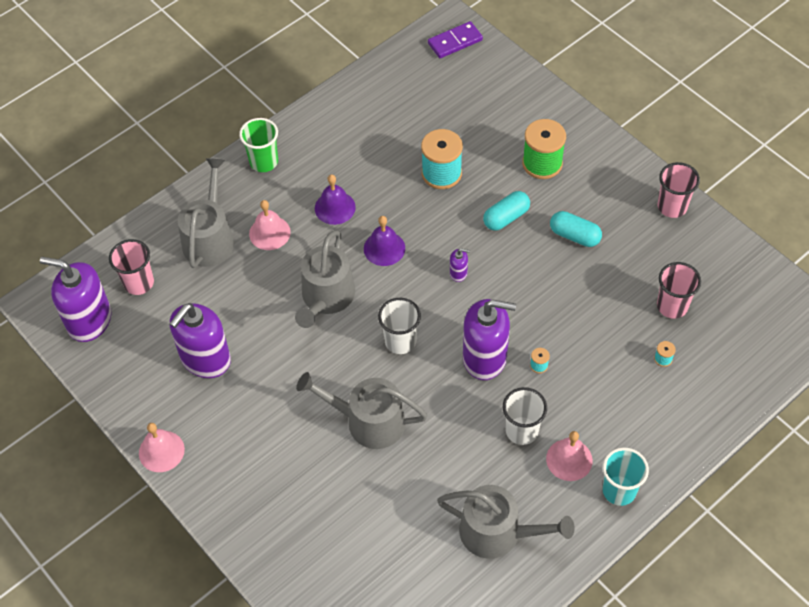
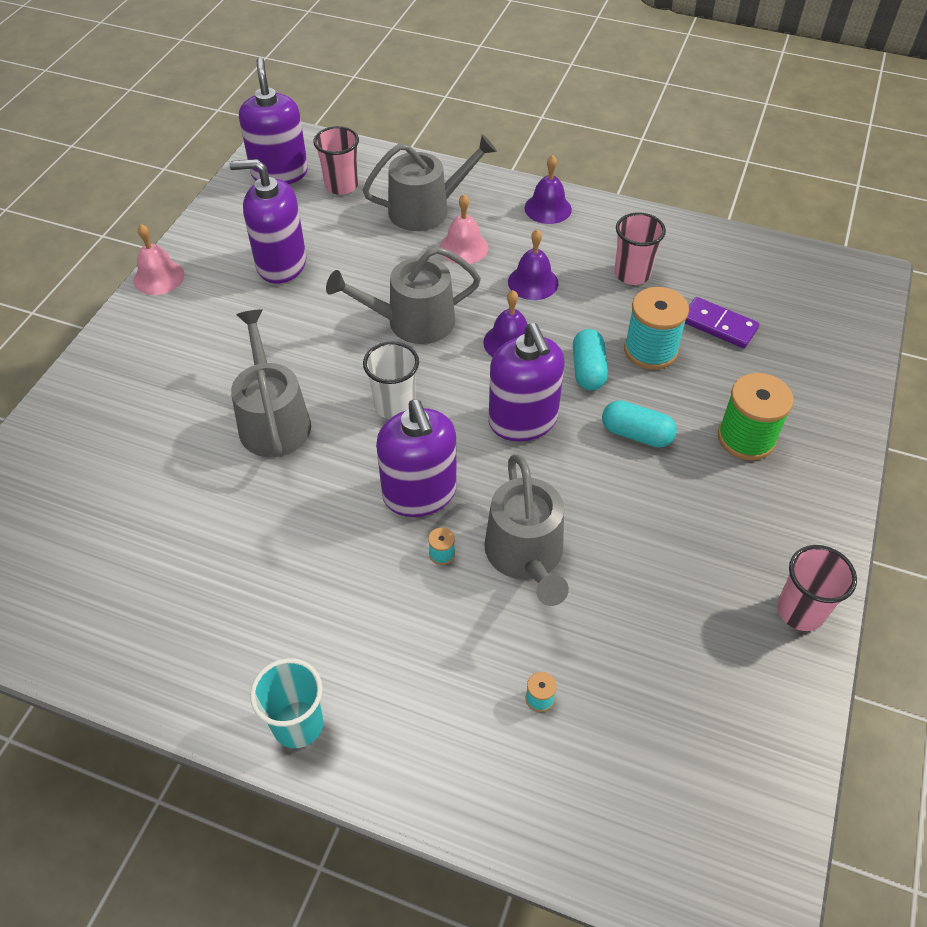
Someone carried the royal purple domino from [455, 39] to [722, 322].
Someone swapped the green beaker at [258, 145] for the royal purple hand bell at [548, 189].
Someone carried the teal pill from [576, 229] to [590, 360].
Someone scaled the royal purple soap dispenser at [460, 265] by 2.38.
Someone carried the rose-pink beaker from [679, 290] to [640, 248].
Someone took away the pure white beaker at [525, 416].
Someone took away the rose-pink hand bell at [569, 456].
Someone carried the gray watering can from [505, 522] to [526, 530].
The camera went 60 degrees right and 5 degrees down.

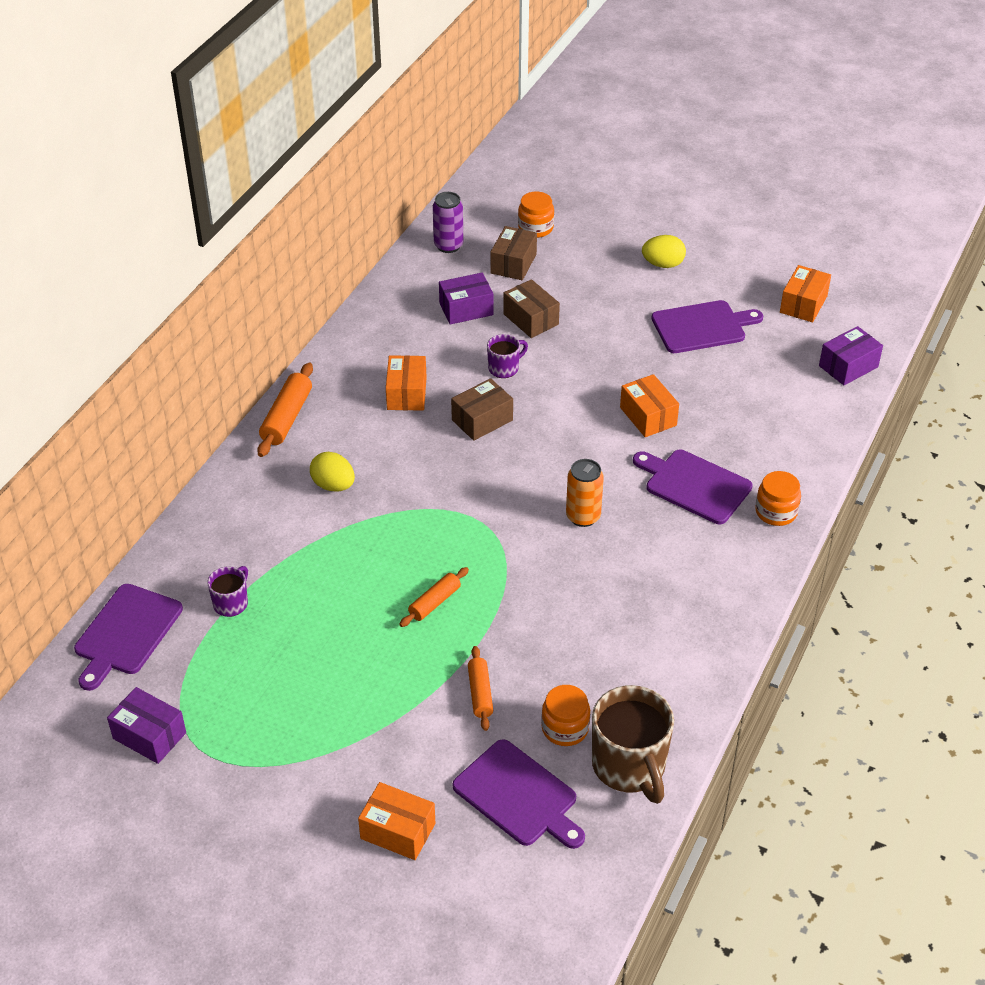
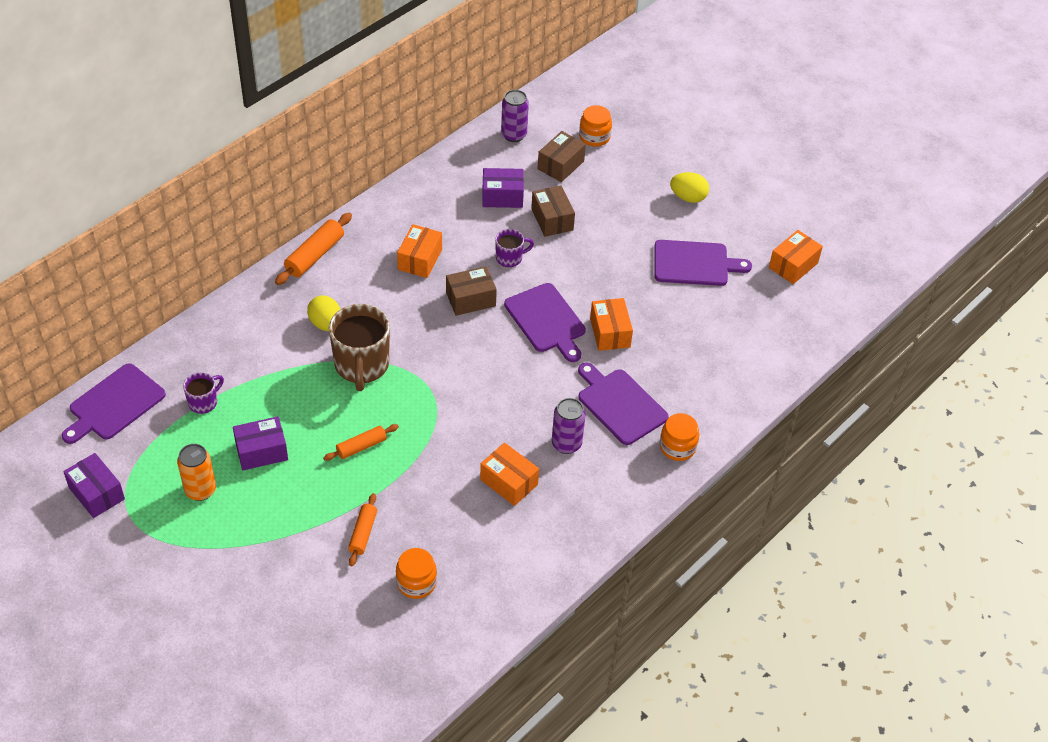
Someone carried the royal purple box from [851, 355] to [260, 443].
Someone carried the orange soda can from [585, 493] to [196, 472].
Someone carried the dark brown coffee mug from [633, 744] to [359, 347].
Someone carried the royal purple bread board from [519, 794] to [545, 322].
Someone carried the orange box from [396, 821] to [509, 474].
Someone put down the royal purple soda can at [568, 426].
The camera went 15 degrees right and 5 degrees up.

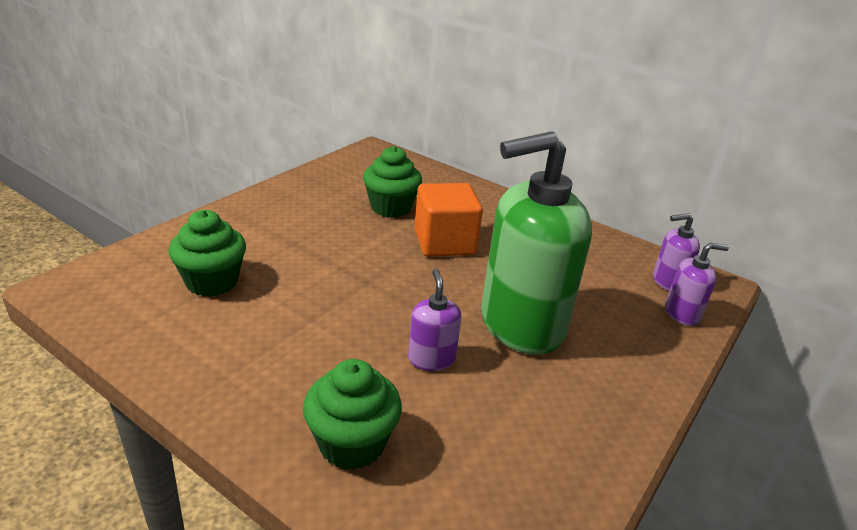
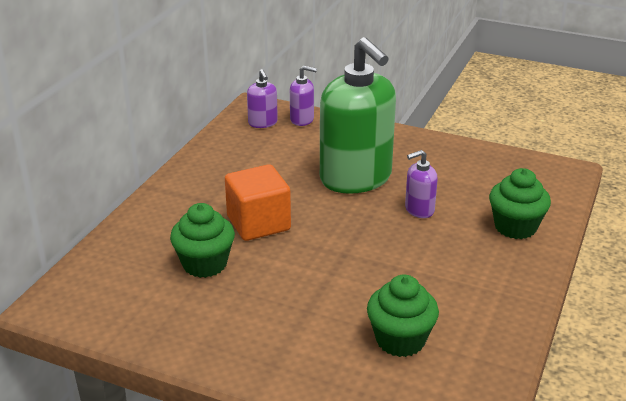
Someone rotated the royal purple soap dispenser at [697, 284] by 120 degrees clockwise.
The camera went 100 degrees left and 0 degrees up.

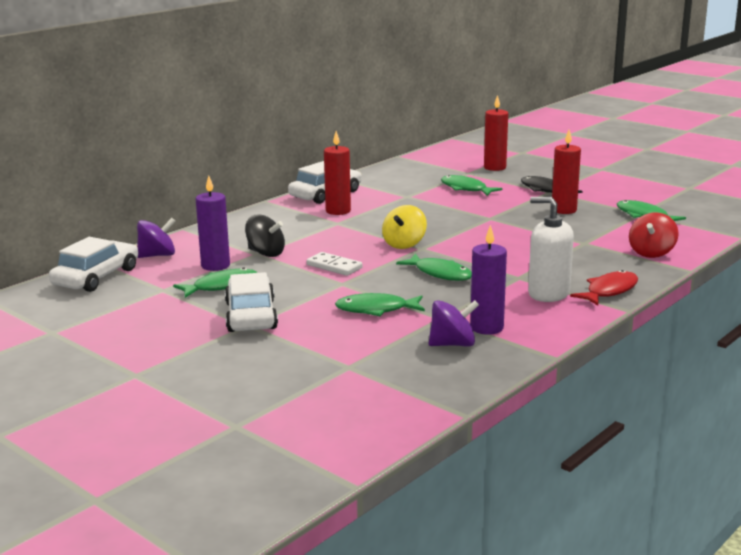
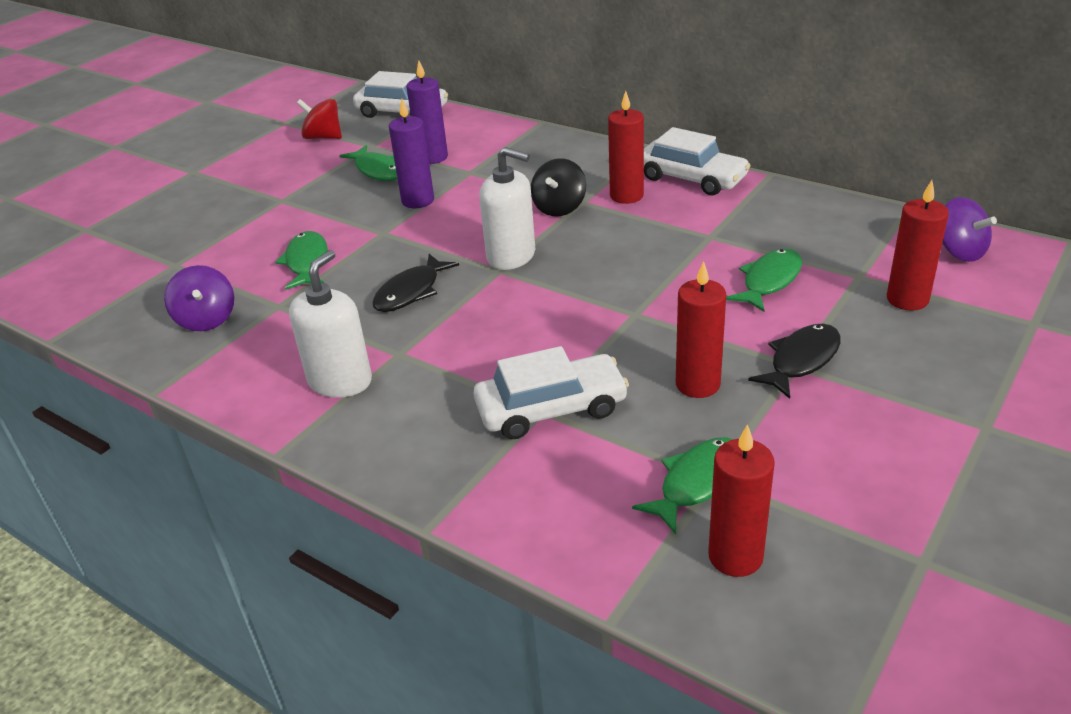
Someone swapped the golden spinning top at [404, 227] for the pure white soap dispenser at [507, 208].
Someone carried the crimson spinning top from [654, 235] to [319, 119].
Someone carried the jet-black spinning top from [265, 236] to [558, 187].
Someone carried the royal purple spinning top from [156, 238] to [969, 229].
Someone carried the royal purple wax candle from [488, 280] to [411, 153].
Someone took away the pure white domino at [334, 264].
Someone repainted the green toy fish at [434, 267], which became the jet-black toy fish at [415, 283].
Someone took away the crimson toy fish at [604, 288].
Someone carried the pure white toy car from [251, 302] to [551, 392].
Someone put down the crimson wax candle at [741, 500].
The camera went 85 degrees right and 15 degrees up.

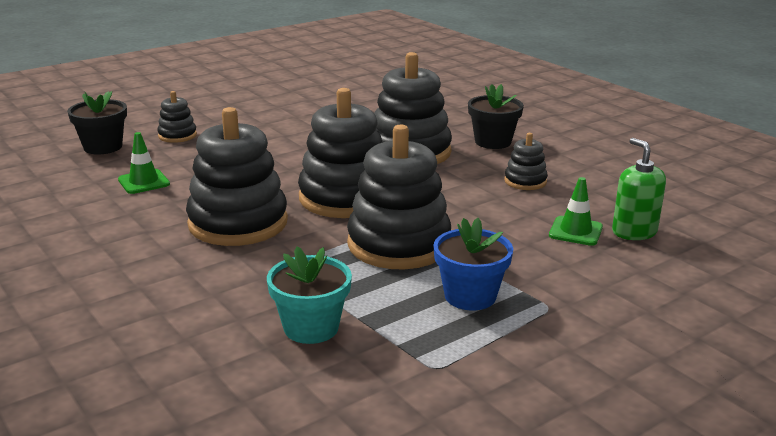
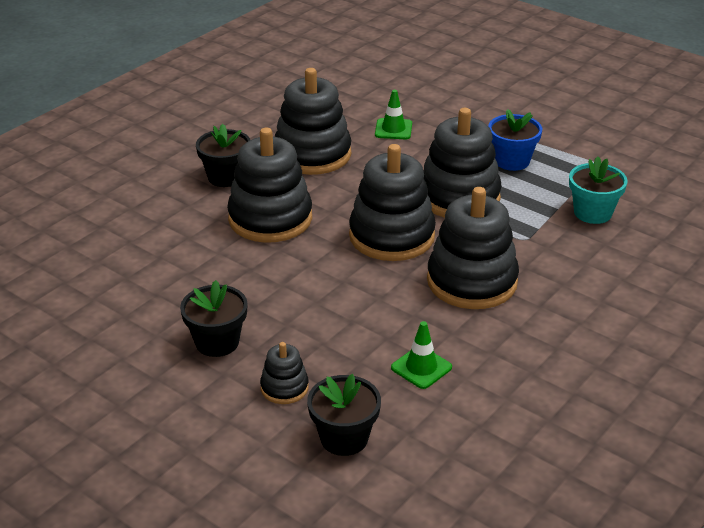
Someone scaled the jet-black stacking toy at [526, 161] by 2.10.
Someone took away the green soap dispenser at [639, 189].
Someone put down the jet-black plant pot at [214, 318].
The camera went 105 degrees left and 10 degrees up.

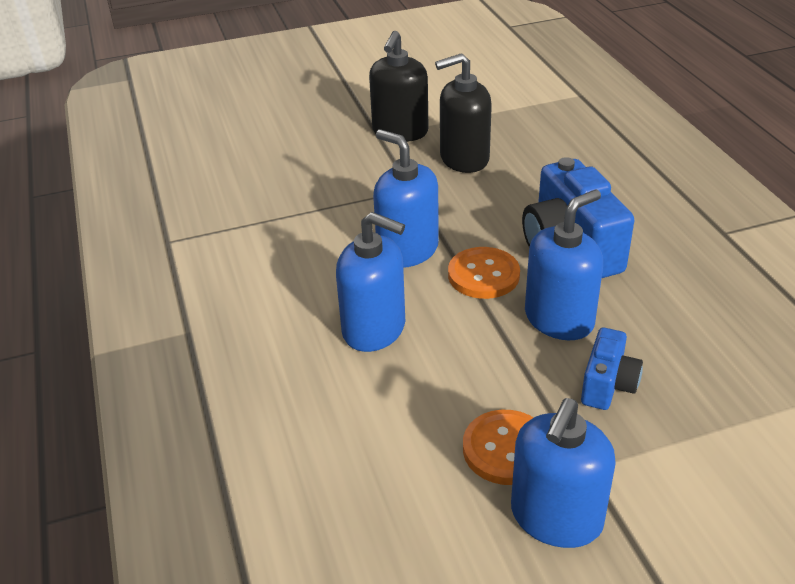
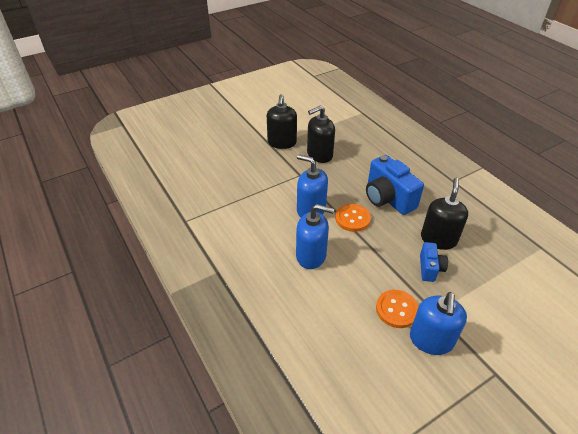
Someone took away the cobalt soap dispenser at [564, 265].
Someone put down the jet-black soap dispenser at [444, 214].
The camera went 15 degrees left and 5 degrees up.

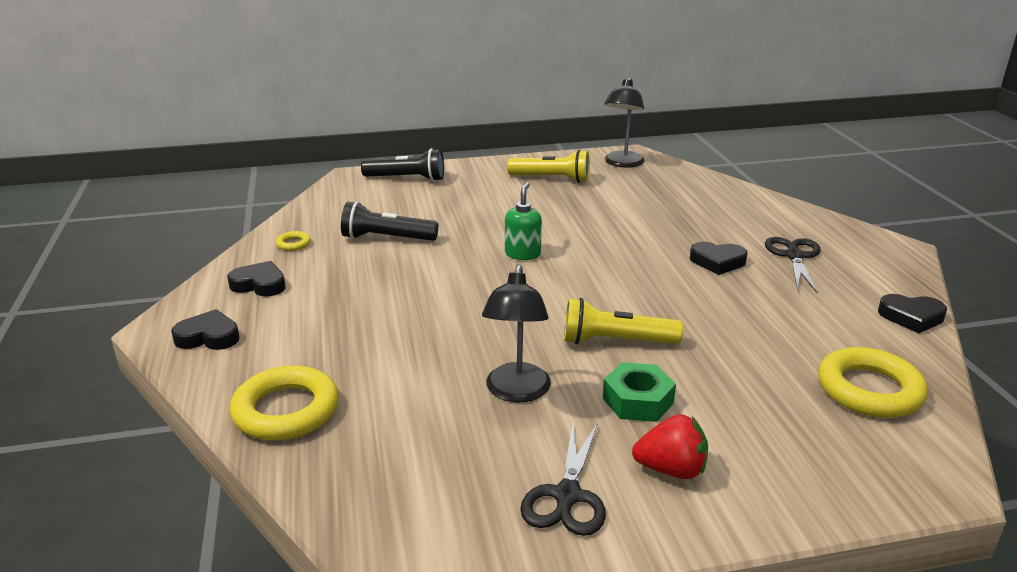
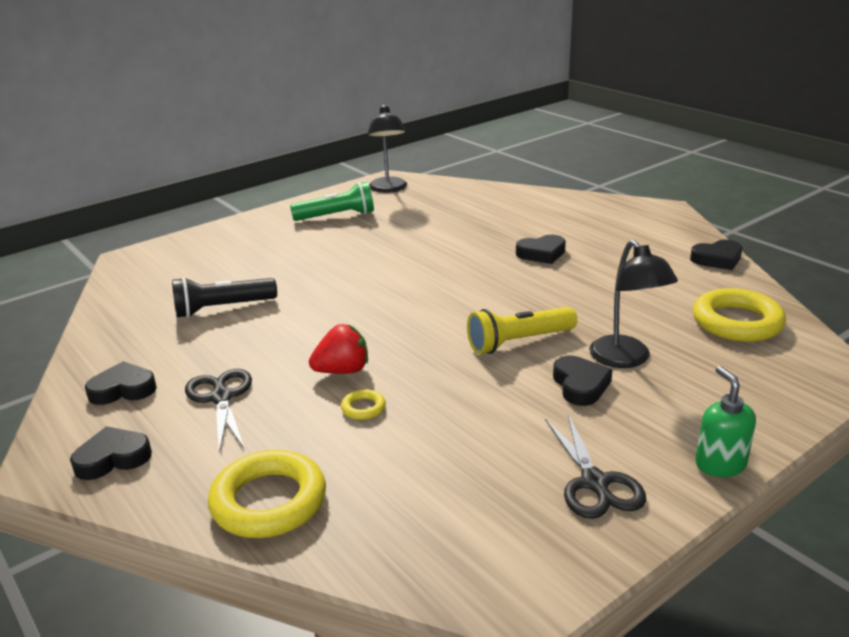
Someone took away the jet-black pocket torch at [402, 164].
Someone repainted the golden pocket torch at [548, 166], which became the green pocket torch at [332, 201].
Someone carried the green soap dispenser from [523, 221] to [725, 421].
Someone carried the golden hoop from [293, 241] to [363, 404].
Someone carried the jet-black pair of scissors from [792, 265] to [218, 411].
Someone carried the jet-black reading lamp from [516, 333] to [633, 304].
Someone swapped the green hex nut at [639, 392] for the jet-black heart at [582, 381].
Someone carried the crimson strawberry from [670, 446] to [338, 349].
The camera went 25 degrees left and 0 degrees up.

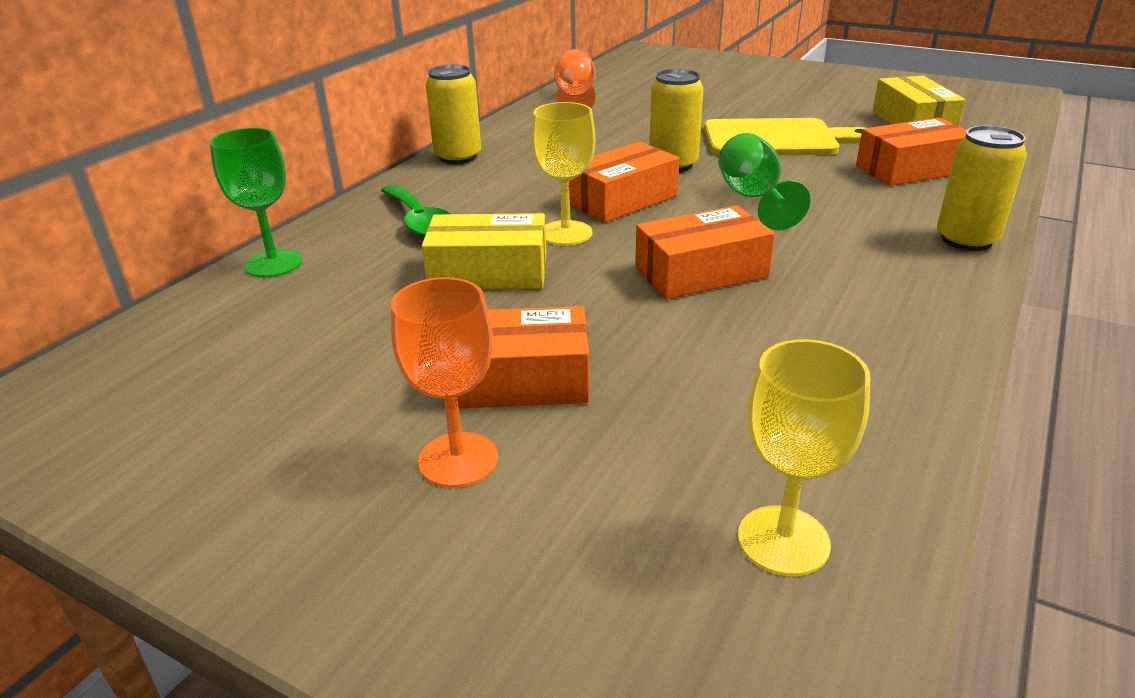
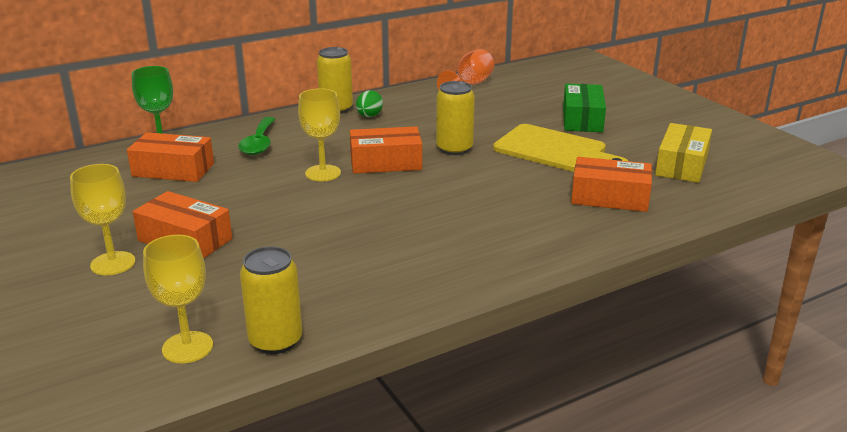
Someone carried the golden soda can from [982, 188] to [271, 300].
Someone took away the green chalice at [764, 182].
Someone carried the orange box from [705, 252] to [170, 157].
Someone took away the golden box at [484, 251].
Someone repainted the orange chalice at [444, 382], which became the golden chalice at [102, 220].
Someone put down the green box at [584, 107].
Someone put down the green egg at [369, 103].
The camera went 30 degrees right and 5 degrees down.

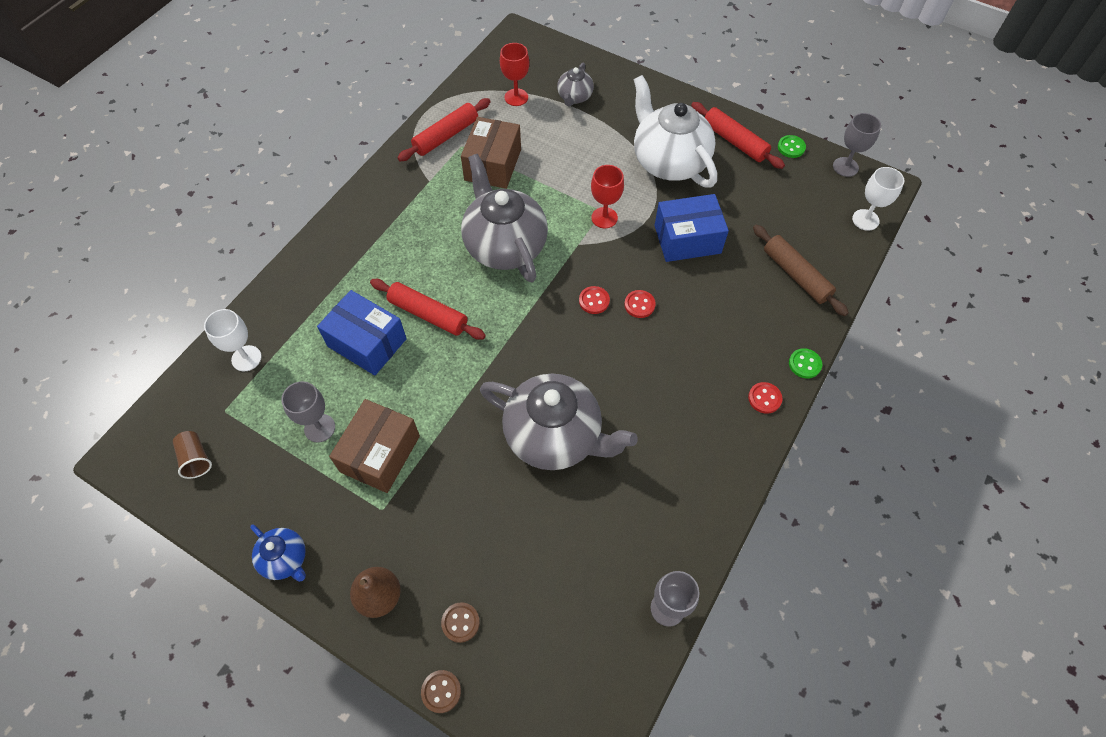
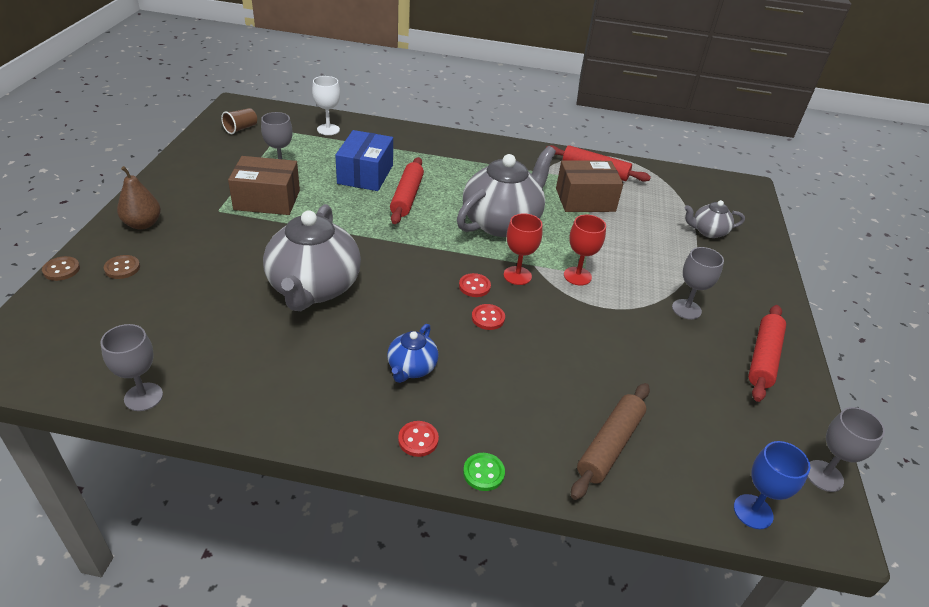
Someone carried the crimson chalice from [514, 74] to [523, 249].
Someone swapped the pure white teapot at [675, 131] for the gray chalice at [698, 283].
Someone took away the green button at [792, 146].
Someone repainted the pure white chalice at [878, 199], which became the cobalt chalice at [772, 485].
Someone took away the cobalt box at [691, 228].
Someone carried the cobalt teapot from [278, 553] to [412, 353].
The camera went 65 degrees right and 20 degrees down.

